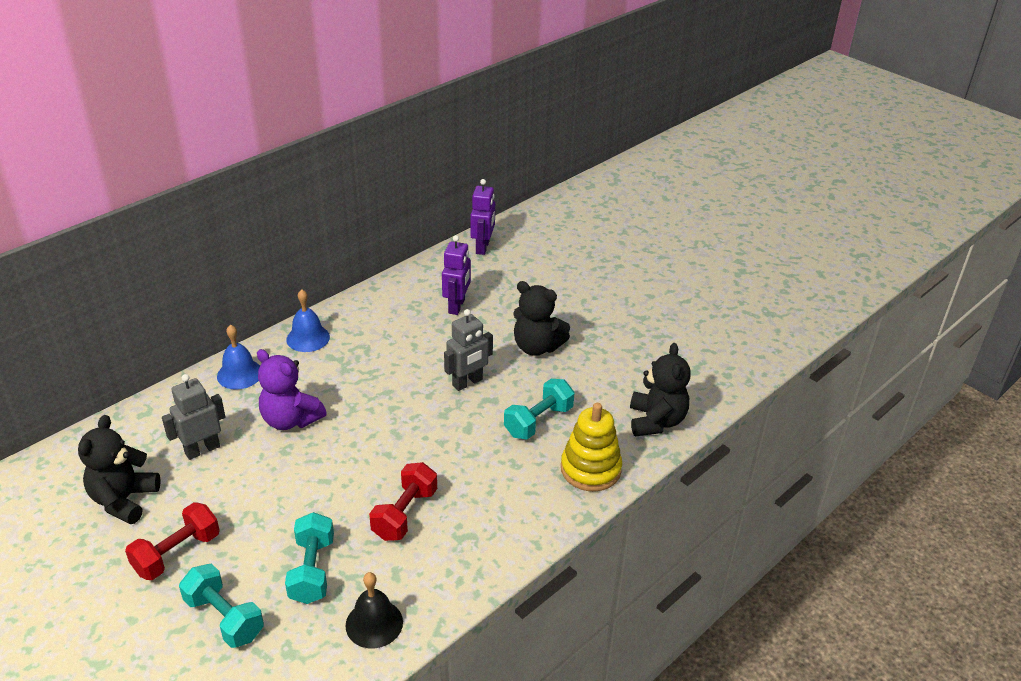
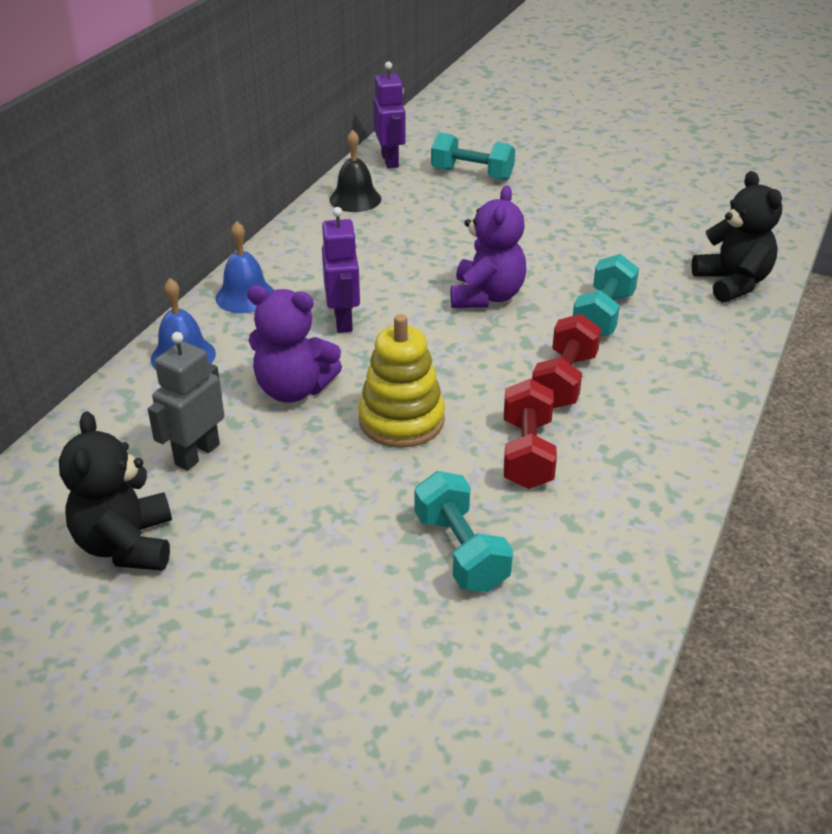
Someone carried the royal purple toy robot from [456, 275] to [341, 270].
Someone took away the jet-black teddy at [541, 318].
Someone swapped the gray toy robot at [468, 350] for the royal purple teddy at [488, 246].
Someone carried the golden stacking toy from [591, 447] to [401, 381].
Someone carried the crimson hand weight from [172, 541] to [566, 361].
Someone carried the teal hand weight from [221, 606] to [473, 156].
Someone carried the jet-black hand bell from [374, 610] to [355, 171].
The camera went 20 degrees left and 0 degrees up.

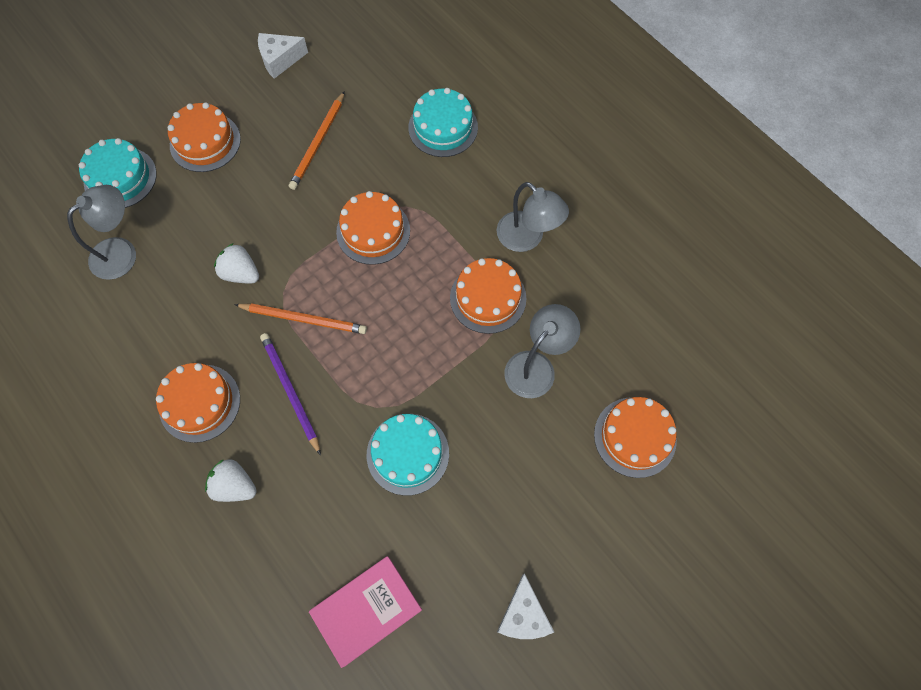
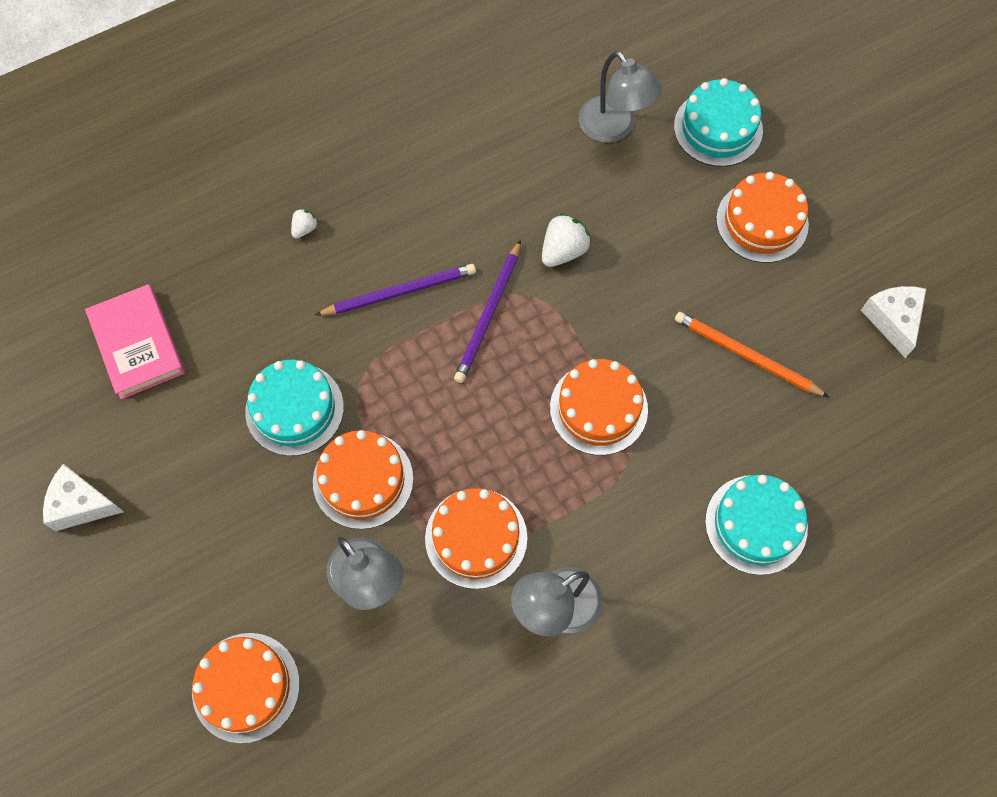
Someone repainted the orange pencil at [300, 318], which became the royal purple pencil at [487, 311].
Someone carried the orange gateau from [198, 403] to [363, 479].
Someone scaled the pure white strawberry at [231, 480] by 0.56.
The camera went 100 degrees right and 0 degrees up.

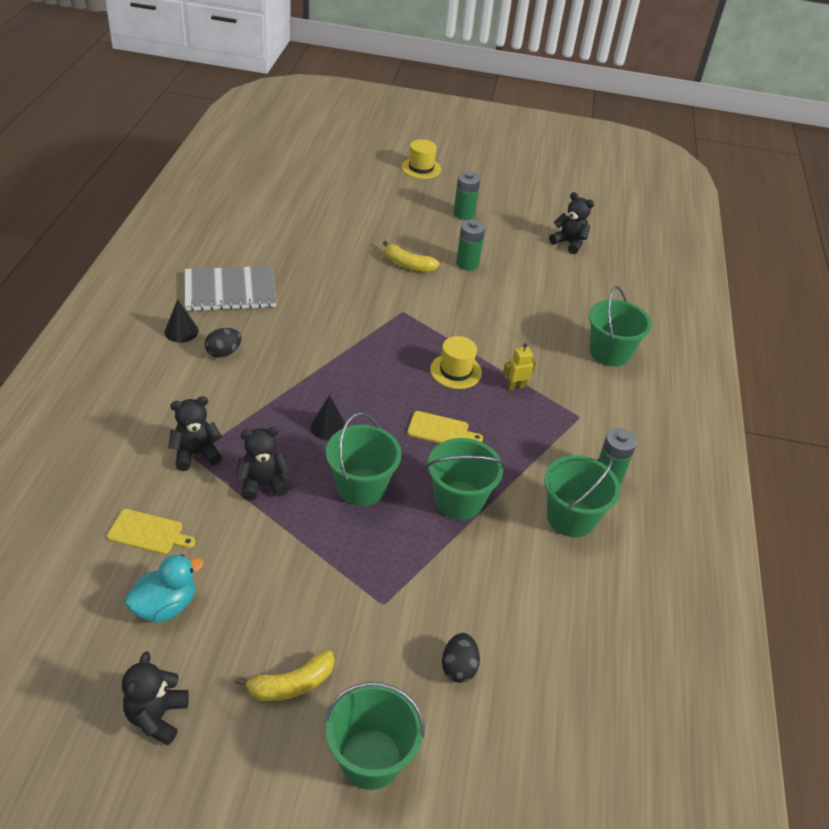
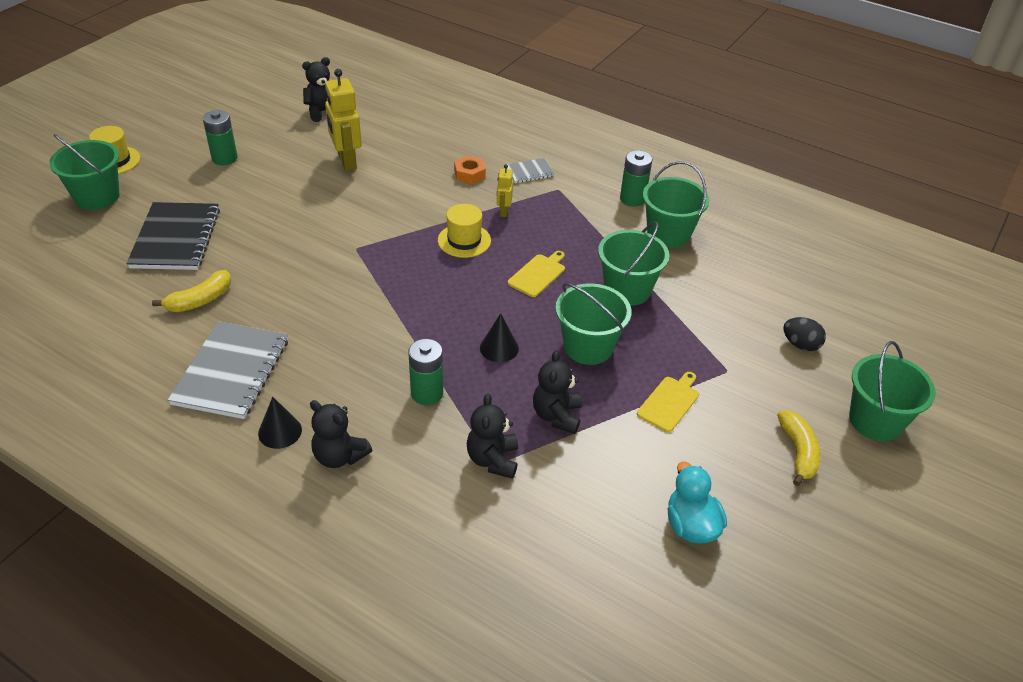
Someone carried the green power cell from [470, 245] to [425, 372].
Someone carried the golden toy banana from [411, 256] to [191, 291].
Someone carried the green bucket from [620, 326] to [84, 172].
Someone took away the jet-black egg at [223, 343].
Someone carried the golden bread board from [151, 531] to [668, 402].
Someone carried the jet-black teddy from [155, 698] to [341, 434].
Someone put down the golden toy robot at [343, 120].
Someone put down the orange hex nut at [470, 169].
Someone put down the gray exercise book at [531, 170].
Someone put down the jet-black exercise book at [173, 236].
The camera went 65 degrees left and 0 degrees up.

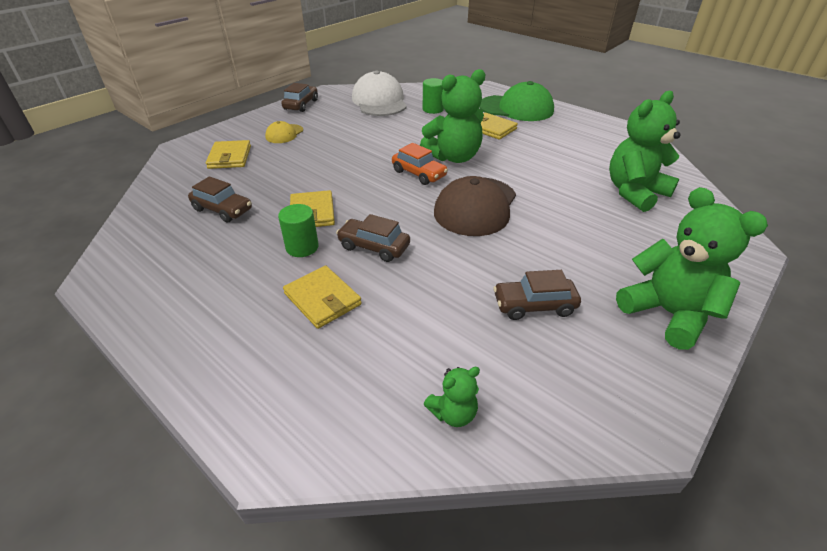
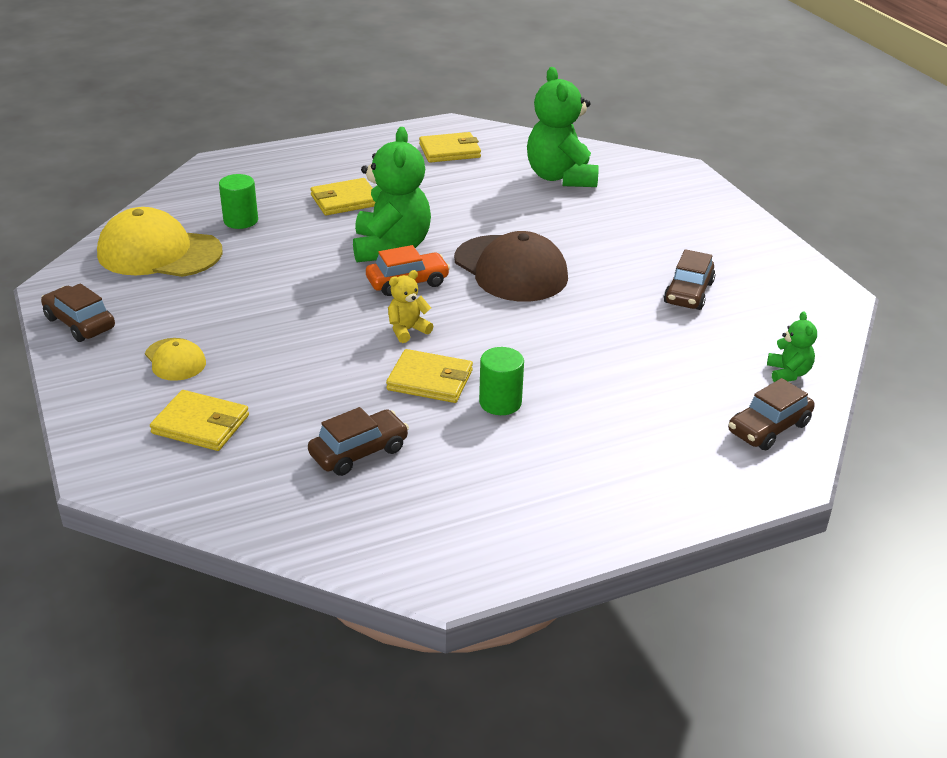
Someone repainted the pure white baseball cap at [379, 93], which became the golden baseball cap at [160, 242].
Someone took away the green baseball cap at [516, 101].
Someone took away the green teddy at [692, 268].
Someone carried the dark brown toy car from [373, 238] to [771, 414].
Someone carried the golden wallet from [322, 297] to [450, 147].
Someone put down the golden teddy at [410, 306].
The camera went 65 degrees left and 5 degrees down.

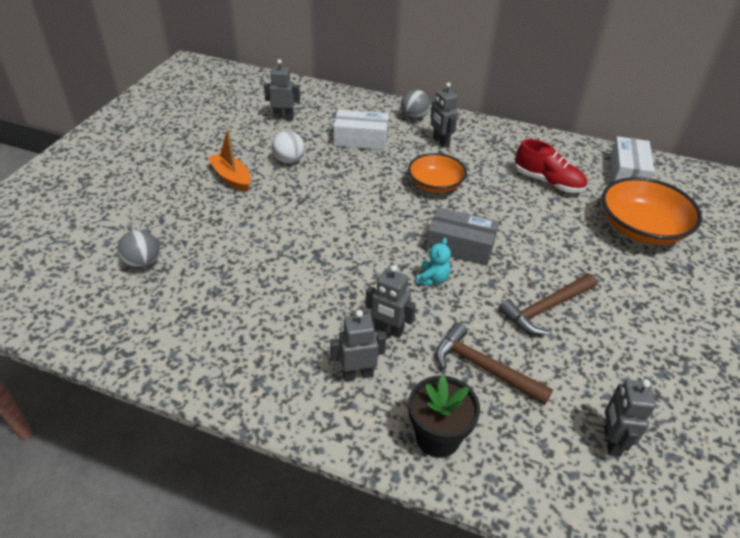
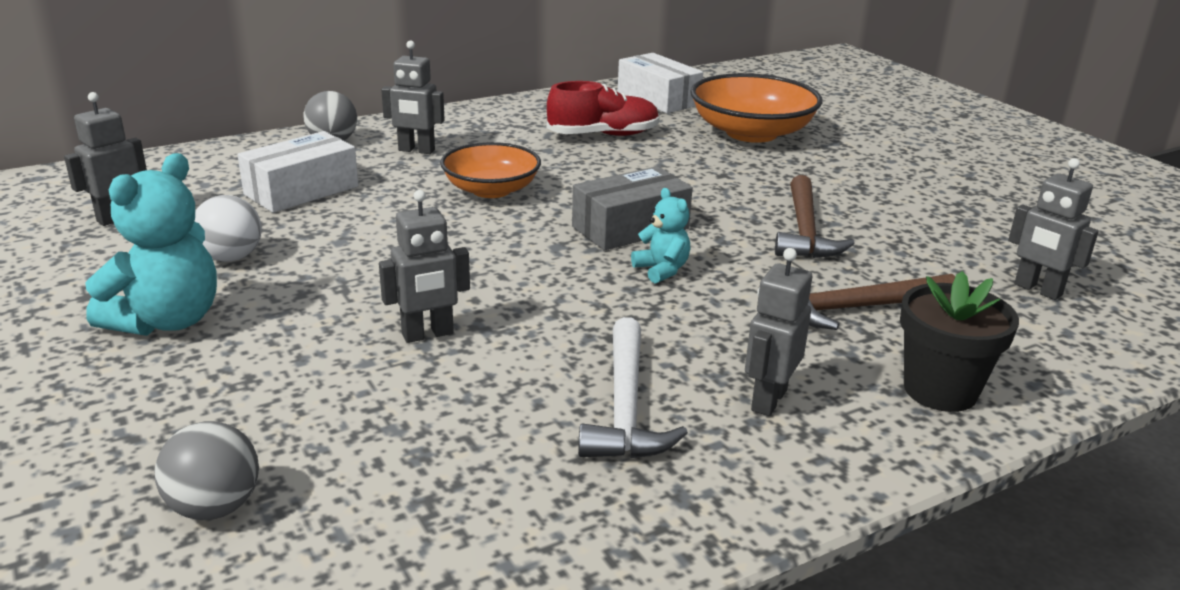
Someone swapped the orange toy boat at [229, 160] for the teal teddy at [151, 244].
Someone carried the gray toy robot from [390, 301] to [424, 266].
Someone put down the pure white hammer at [633, 387].
The camera went 50 degrees left and 15 degrees down.

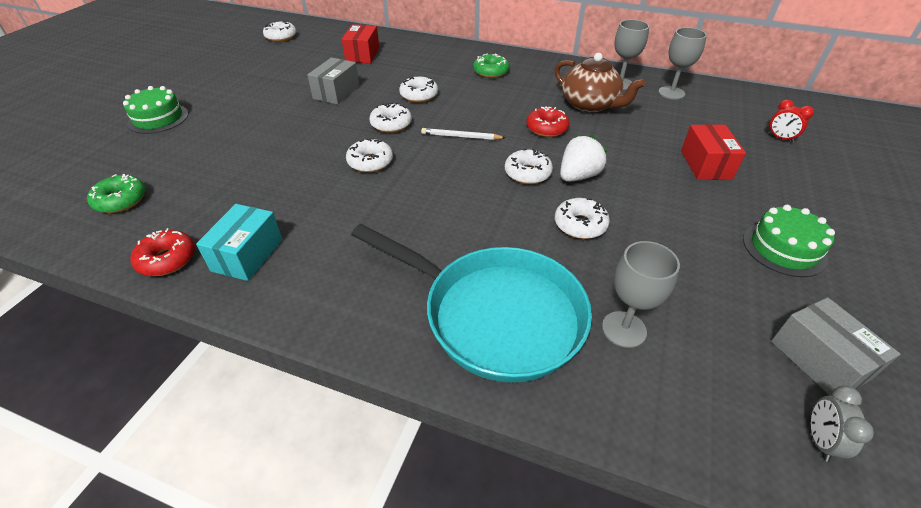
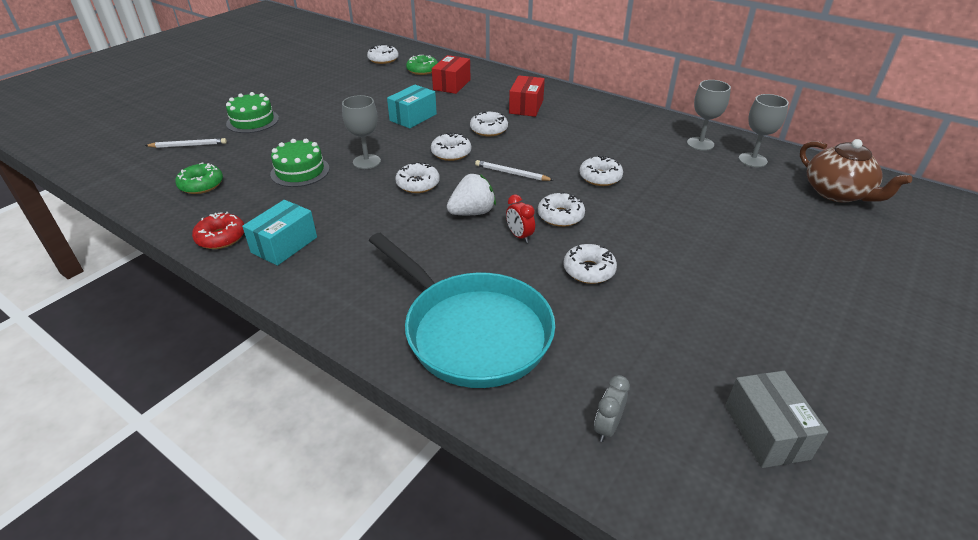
Someone carried the dark brown teapot from [600, 83] to [856, 171].
Someone carried the green glazed donut from [491, 66] to [422, 65].
Someone repainted the gray box at [333, 81], which became the teal box at [412, 106].
Someone carried the crimson alarm clock from [791, 121] to [520, 218].
Someone repainted the crimson glazed donut at [548, 121], which became the pure white glazed donut at [601, 171].
Someone carried the crimson box from [713, 152] to [527, 96].
Someone carried the pure white strawberry from [583, 158] to [471, 194].
Someone carried the green gateau from [789, 241] to [300, 163].
Someone carried the gray chalice from [641, 294] to [361, 132].
Someone carried the gray alarm clock from [842, 424] to [612, 408].
Someone put down the pure white pencil at [186, 143].
The camera went 15 degrees right and 5 degrees down.

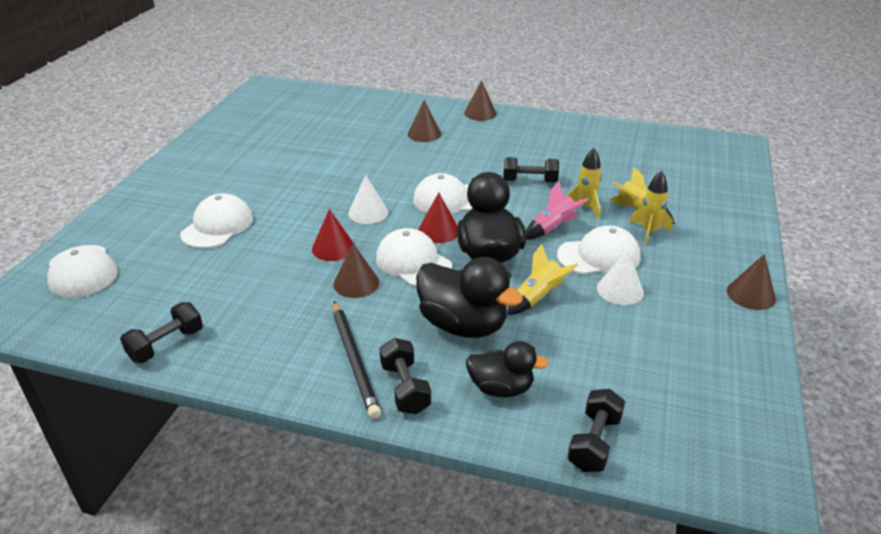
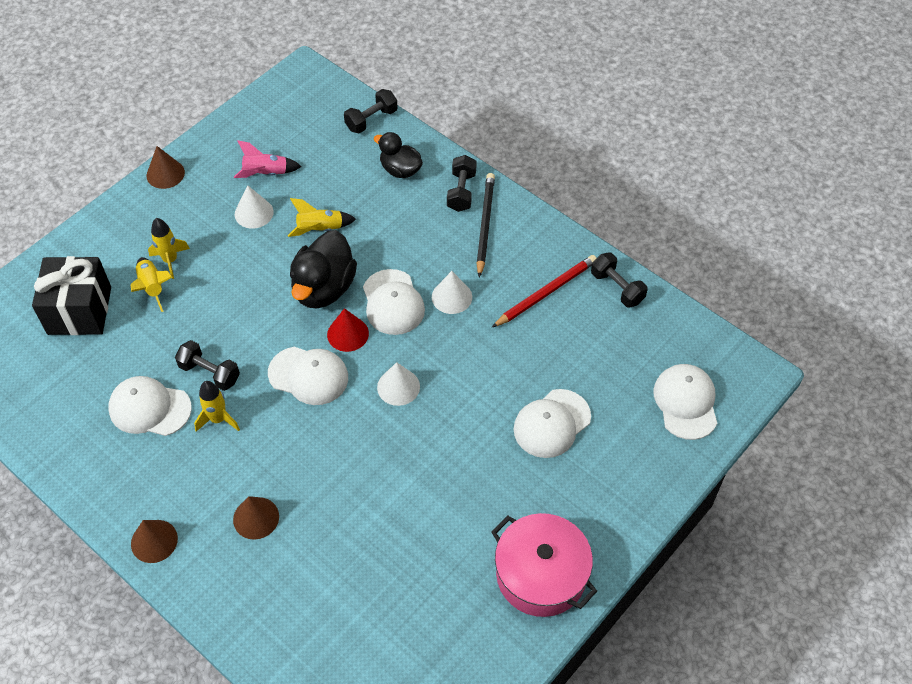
Someone carried the golden rocket from [584, 183] to [217, 406].
Someone carried the rose-pink rocket from [557, 211] to [268, 159].
Someone took away the crimson solid cone at [333, 235].
Someone carried the pure white baseball cap from [598, 250] to [150, 406].
Someone repainted the dark brown solid cone at [356, 270], which became the pure white solid cone at [452, 292].
Someone took away the jet-black duck at [469, 297].
Someone rotated the jet-black hand weight at [161, 332] by 75 degrees clockwise.
Someone put down the crimson pencil at [544, 291].
Someone put down the jet-black gift at [71, 295].
Someone put down the rose-pink pot at [544, 565].
The camera went 155 degrees left and 20 degrees up.

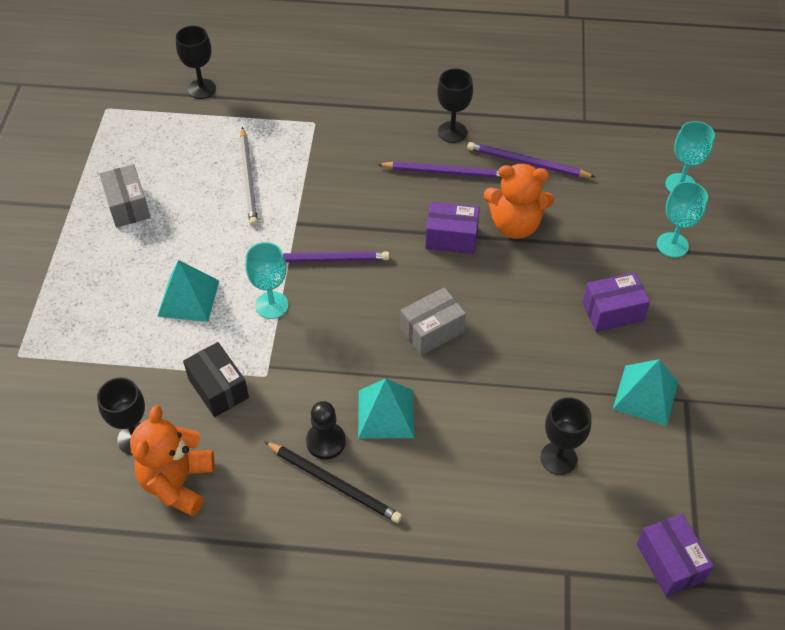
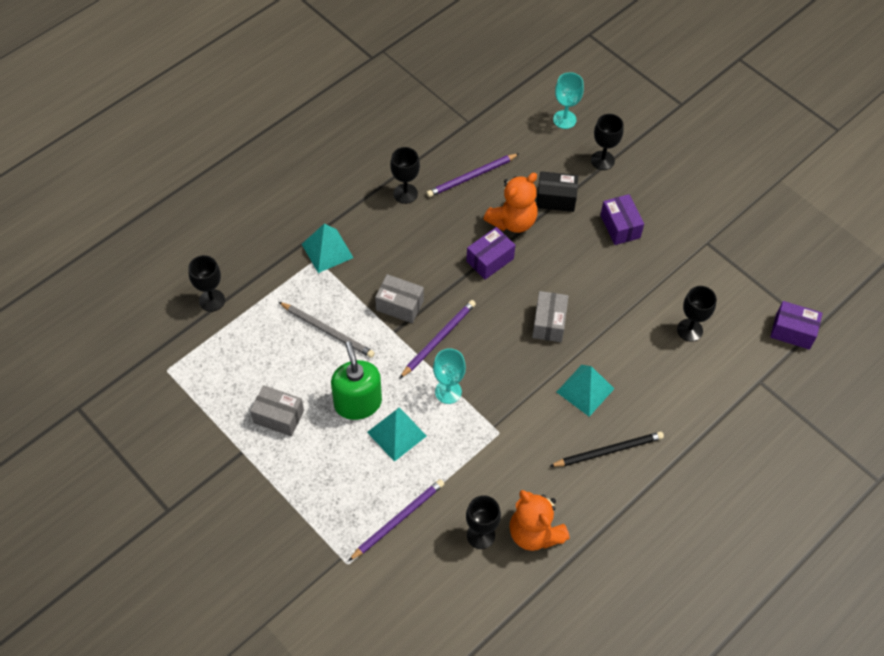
Someone carried the royal purple pencil from [439, 169] to [396, 520].
Someone repainted the teal chalice at [682, 219], which became the jet-black chalice at [607, 142].
Someone rotated the royal purple box at [616, 302] by 45 degrees counterclockwise.
Someone carried the jet-black box from [216, 379] to [557, 191].
Someone carried the teal pyramid from [645, 392] to [327, 248].
Someone took away the jet-black chess pawn at [326, 430].
Someone put down the gray box at [399, 298].
Someone put down the green soap dispenser at [356, 381].
The camera went 50 degrees left and 5 degrees up.

